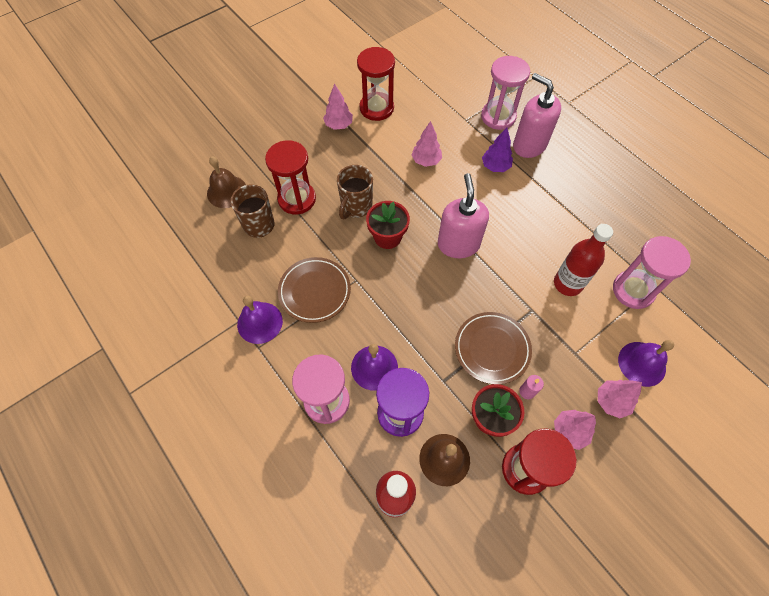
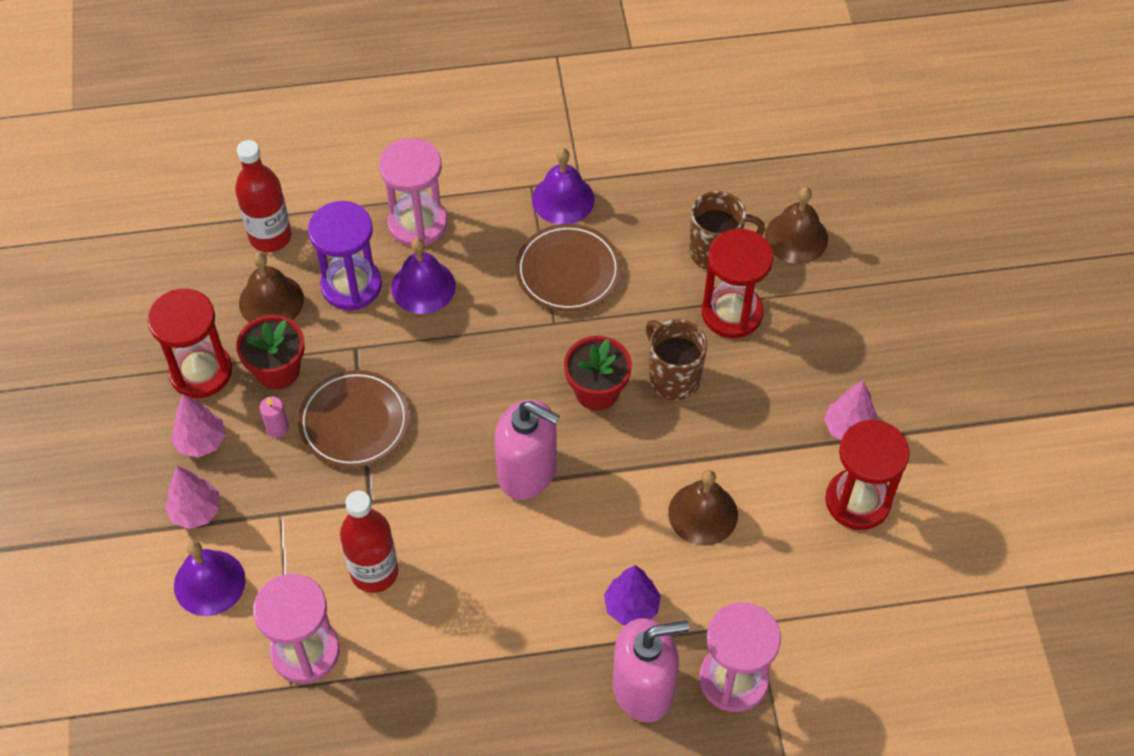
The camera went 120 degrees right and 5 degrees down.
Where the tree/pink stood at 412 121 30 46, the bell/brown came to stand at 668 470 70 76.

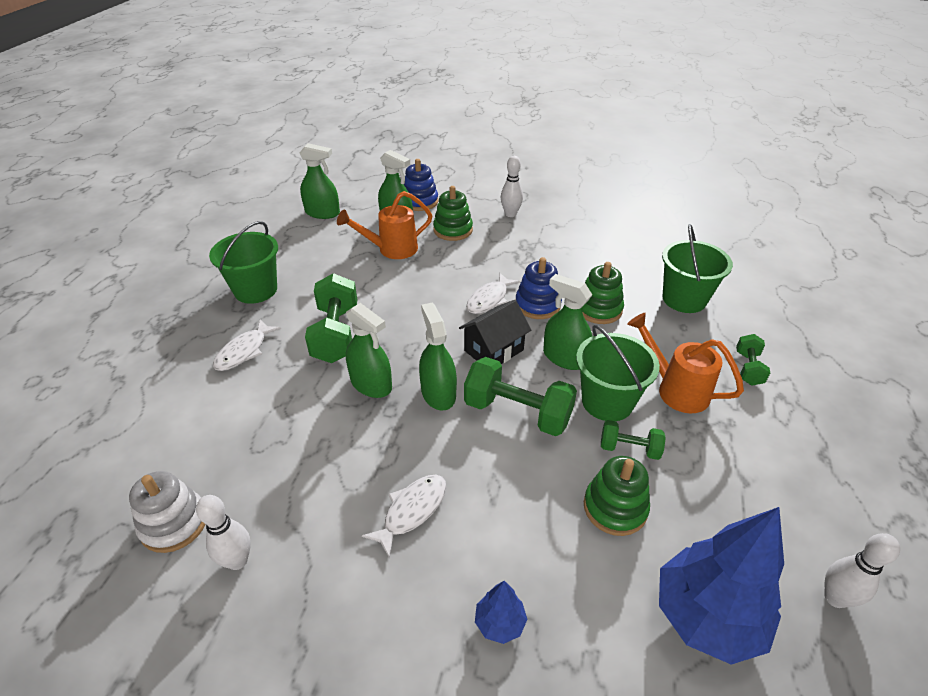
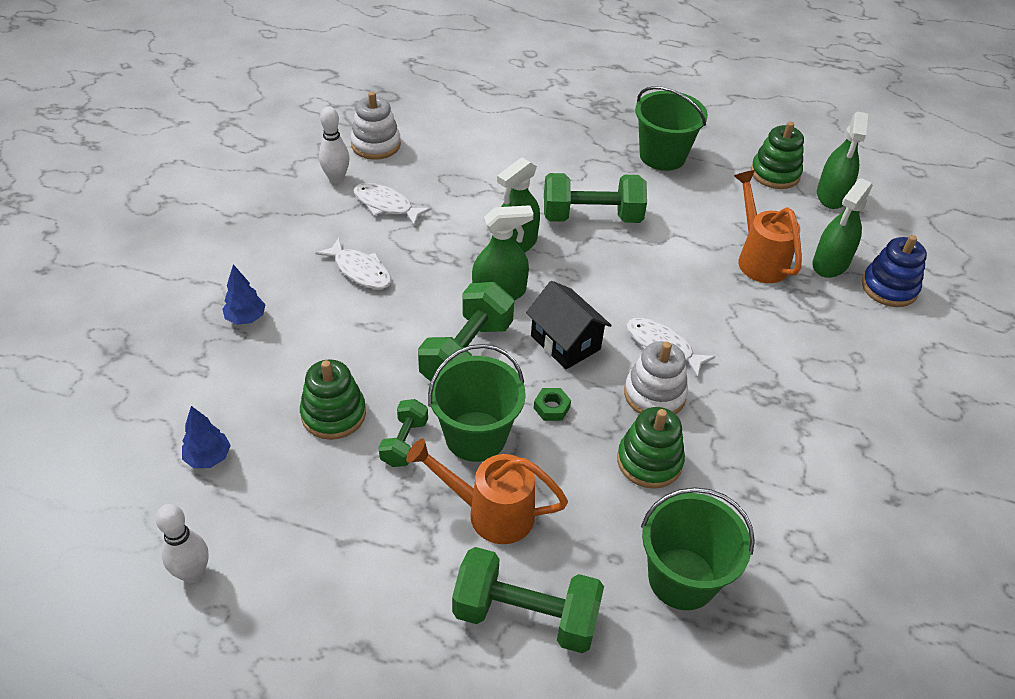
The camera went 90 degrees right and 5 degrees up.
The size of the tree/blue at 659 507 125 158 changed by a factor of 0.45.
The fish/white ended up elsewhere, having gone from 213 320 68 51 to 353 183 78 43.
The watering can/orange at 627 313 117 100 ended up facing another way, 120 degrees counterclockwise from before.
The size of the dumbbell/green at 736 334 34 51 changed by a factor of 1.85.
Where the spray bottle/green stood at 543 274 49 96, the nut/green came to stand at 534 388 37 33.
What was the stacking toy/blue at 516 257 46 62 turned into the stacking toy/white at 624 341 64 73.
The stacking toy/green ended up elsewhere, having gone from 433 186 40 55 to 751 122 53 67.
The second view lost the bowling pin/white at 501 156 22 61.

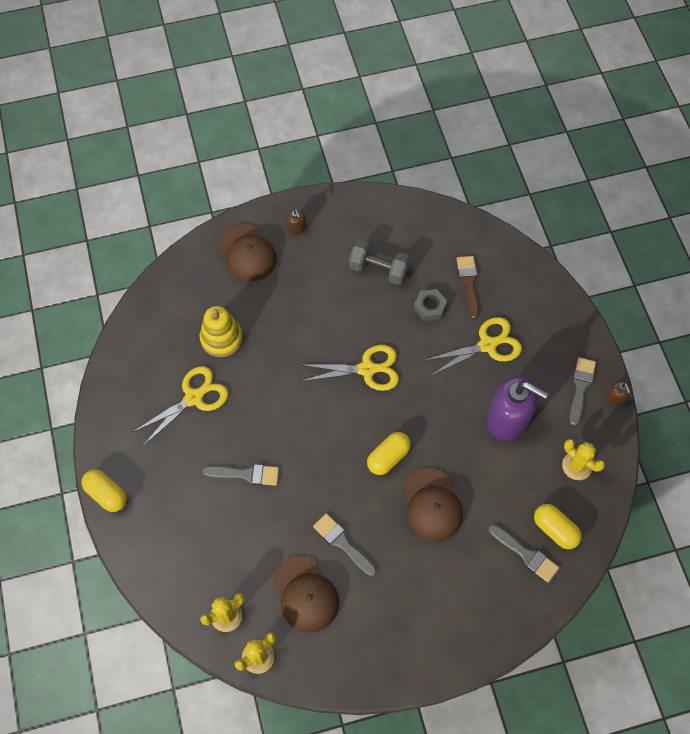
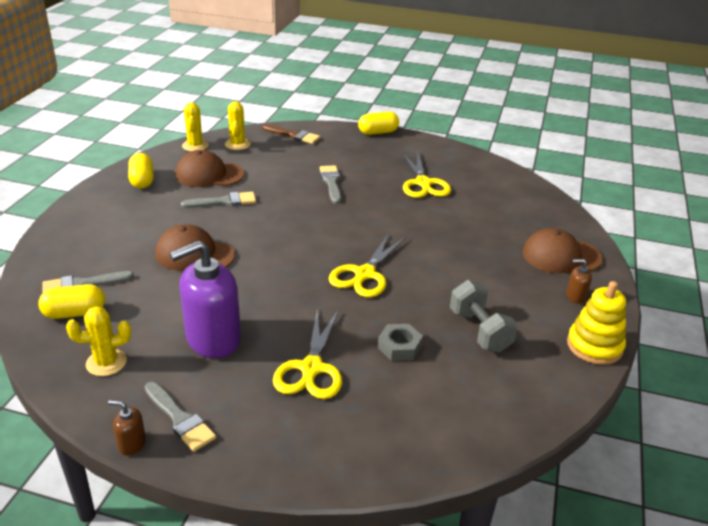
The camera went 120 degrees right and 30 degrees down.
The capsule/yellow ended up elsewhere, having gone from 367 432 44 43 to 128 153 26 36.
The brush/brown ended up elsewhere, having gone from 457 256 22 63 to 262 124 58 20.
The brush/grey at 203 464 76 22 ended up facing another way, 135 degrees clockwise from before.
The dumbbell/grey at 349 239 61 46 ended up facing another way, 75 degrees counterclockwise from before.
The stacking toy/yellow ended up elsewhere, having gone from 200 306 43 51 to 567 281 59 84.

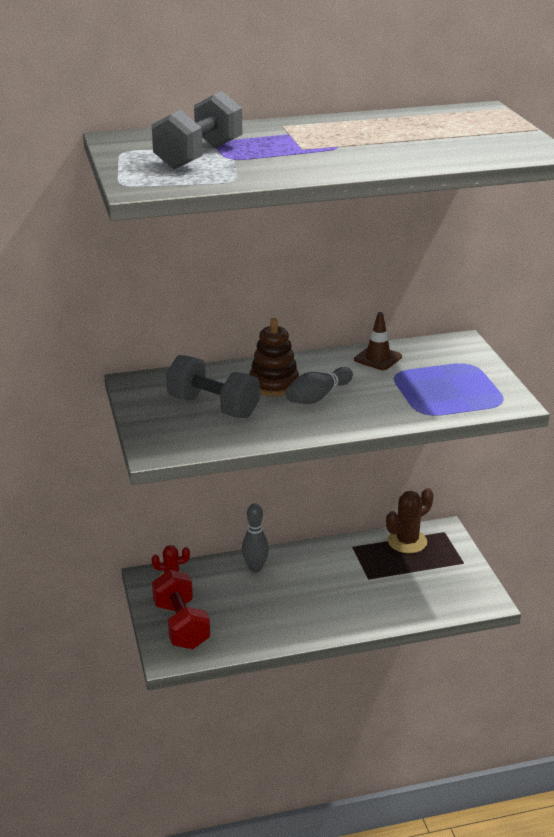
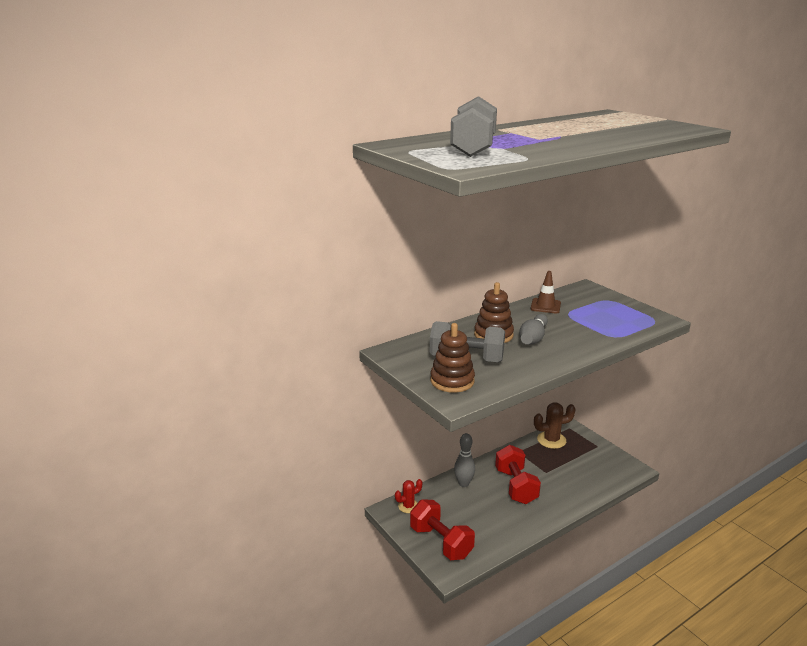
The camera went 20 degrees left and 5 degrees down.
The second view gained the stacking toy/brown at 430 323 45 70.
The second view gained the dumbbell/red at 495 445 46 59.
The cactus/brown at 386 488 47 65 ended up facing another way, 45 degrees clockwise from before.

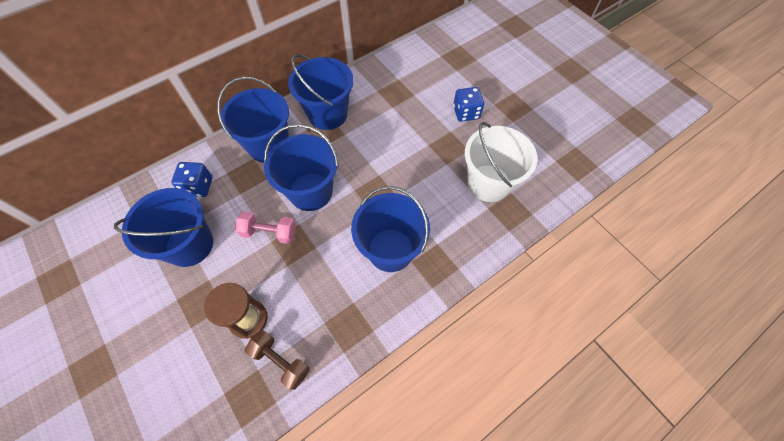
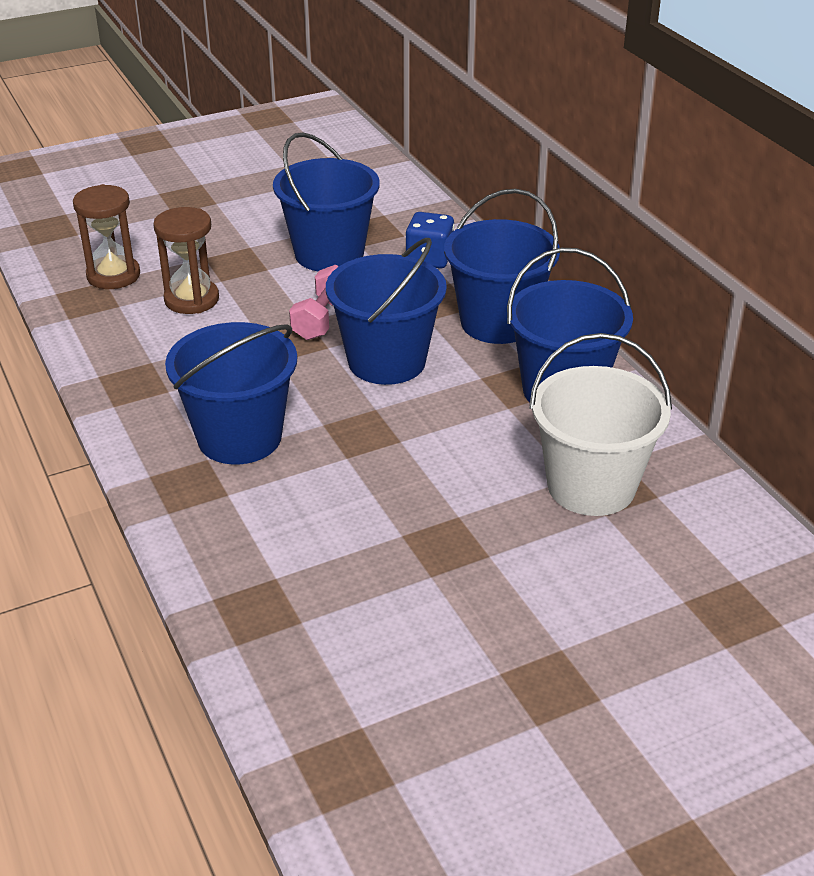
The camera went 100 degrees right and 25 degrees down.
The second view gained the hourglass/brown at 73 184 67 105.
The bucket/white ended up elsewhere, having gone from 465 122 72 80 to 529 333 143 183.
The second view lost the dumbbell/brown at 245 330 65 60.
The second view lost the dice/blue at 453 87 31 35.

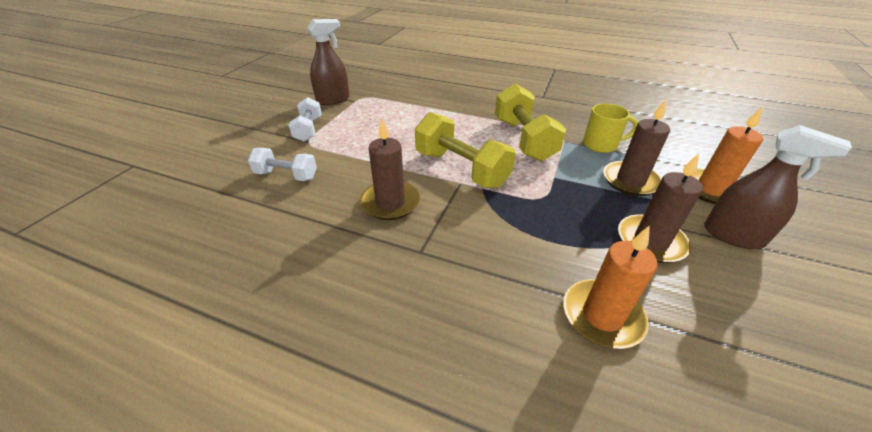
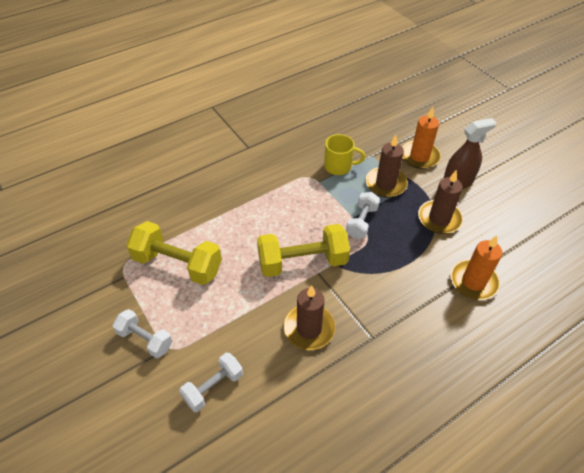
The camera went 55 degrees left and 10 degrees up.
The dumbbell/yellow ended up elsewhere, having gone from 495 84 71 77 to 126 221 96 64.
The mug/yellow at 583 103 55 50 ended up facing another way, 60 degrees clockwise from before.
The second view gained the dumbbell/white at 346 192 34 47.
The second view lost the spray bottle/brown at 307 19 43 86.

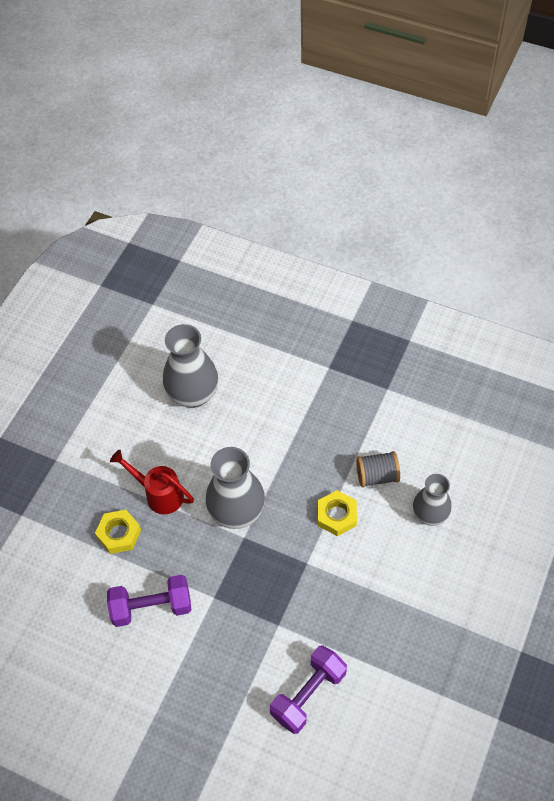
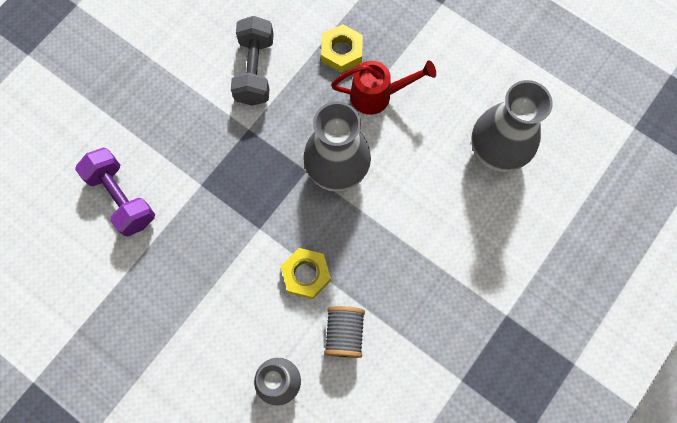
The camera went 100 degrees right and 15 degrees up.
What was the dumbbell/purple at 107 575 85 52 turned into the dumbbell/grey at 231 16 43 90.
The watering can/red at 110 449 84 65 ended up facing another way, 45 degrees clockwise from before.

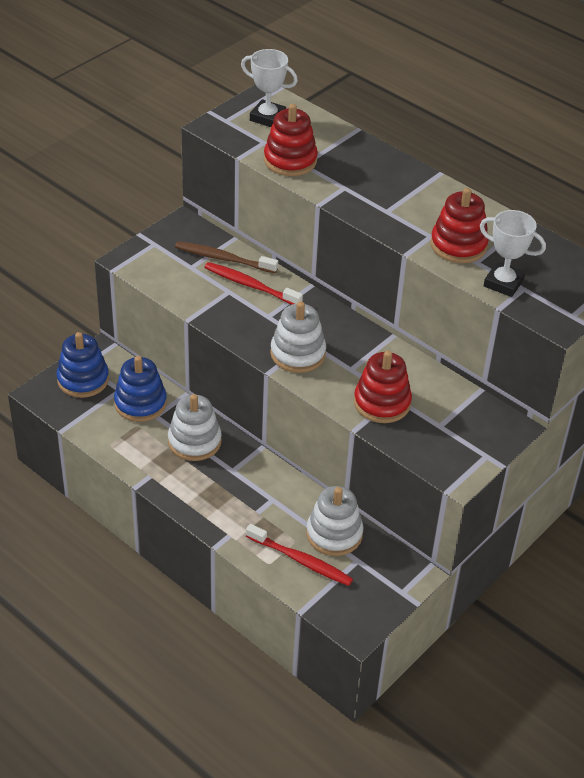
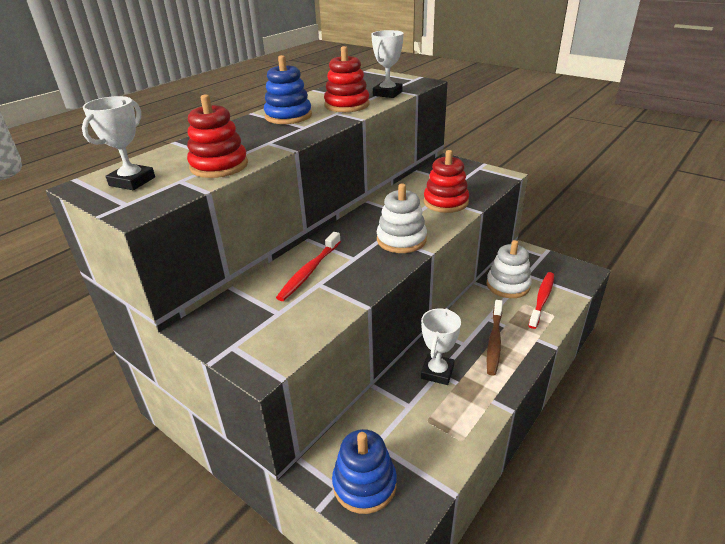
The camera went 90 degrees left and 10 degrees down.
The stacking toy/blue ended up elsewhere, having gone from 114 356 53 66 to 264 55 48 69.
Where the stacking toy/white stood at 168 394 54 67, the trophy/white came to stand at 421 308 40 77.
The toothbrush/brown ended up elsewhere, having gone from 175 241 103 32 to 487 300 16 76.

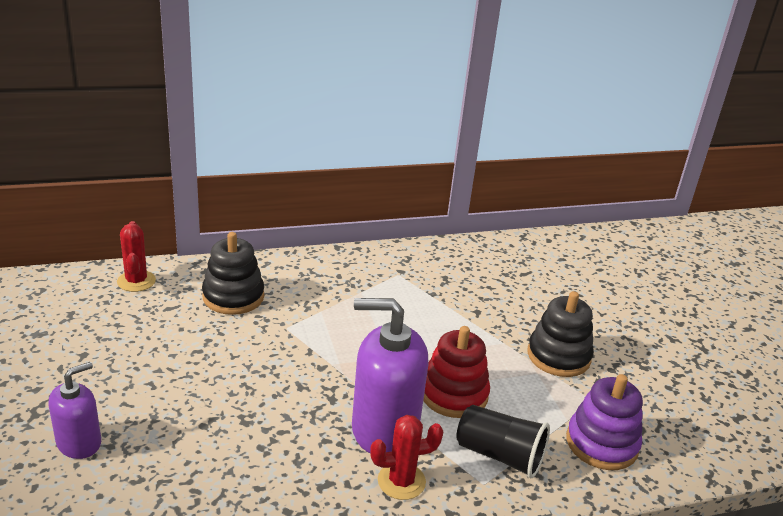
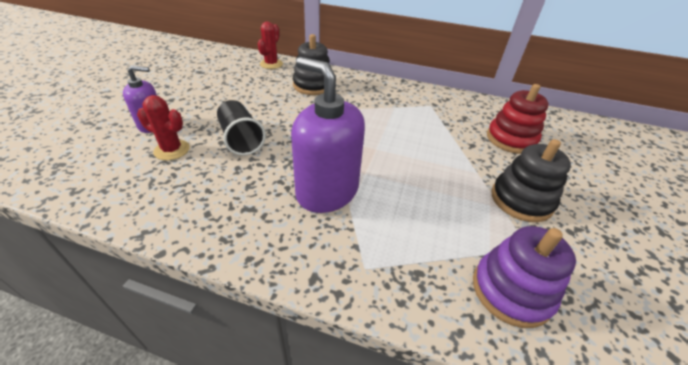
The camera went 35 degrees right and 10 degrees up.
The cactus/red ended up elsewhere, having gone from 370 415 73 85 to 137 95 53 65.
The cup/black ended up elsewhere, having gone from 456 405 94 73 to 217 100 49 56.
The stacking toy/red ended up elsewhere, having gone from 423 326 67 92 to 487 84 62 70.

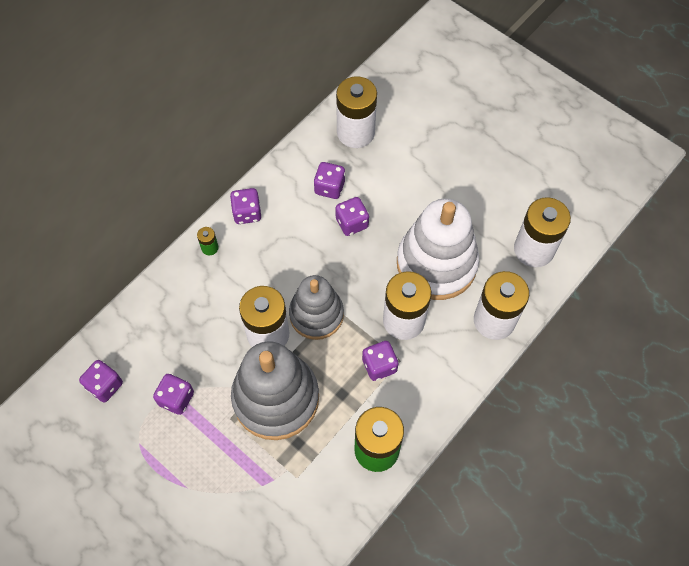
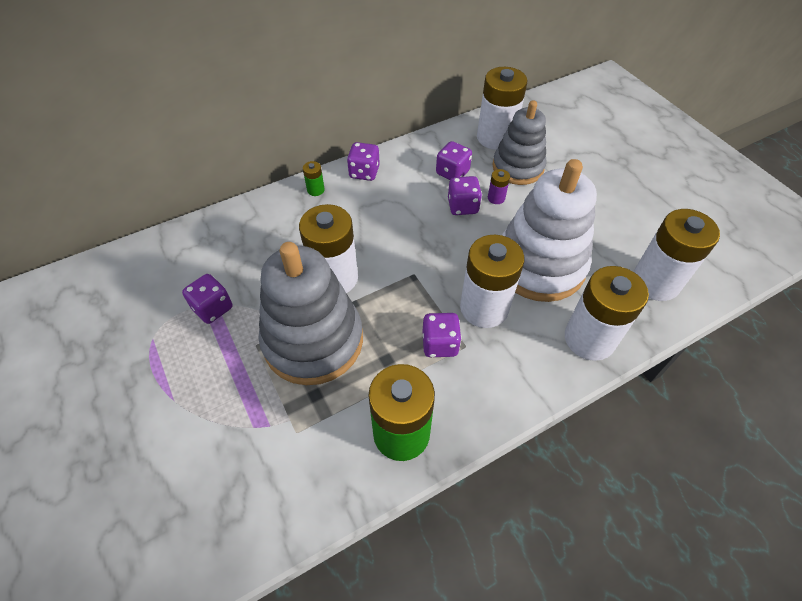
The camera went 20 degrees right and 10 degrees down.
The second view gained the battery/purple at 488 169 22 35.
The stacking toy/grey ended up elsewhere, having gone from 289 275 55 65 to 492 101 55 84.
The second view lost the dice/purple at 79 360 44 42.

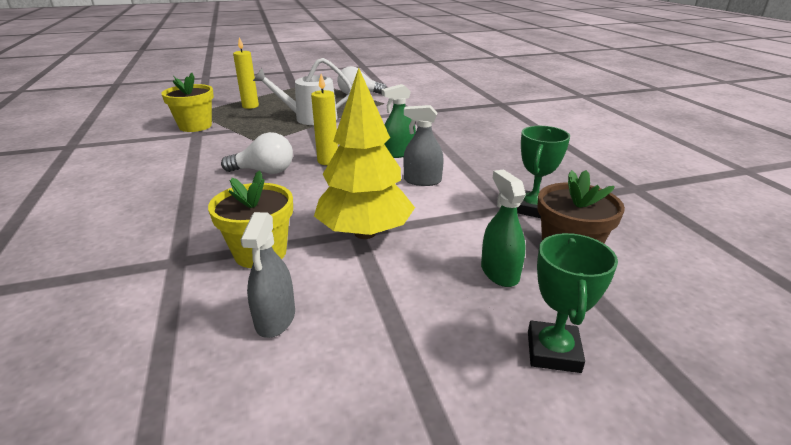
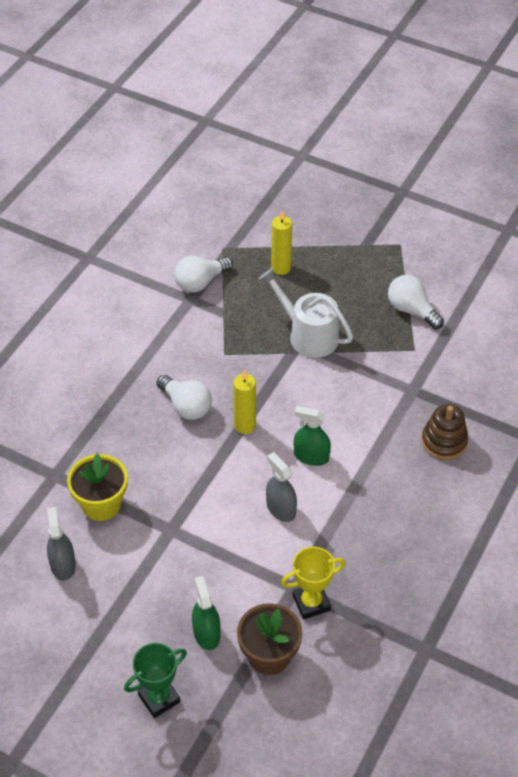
The camera went 45 degrees right and 20 degrees up.
The spray bottle/grey at 241 212 54 126 ended up facing another way, 120 degrees clockwise from before.
Where the flower pot/yellow stood at 161 73 53 59, the light bulb/white came to stand at 174 256 59 37.
The spray bottle/green at 481 169 45 118 ended up facing another way, 45 degrees counterclockwise from before.
What was the trophy/green at 517 126 53 92 turned into the trophy/yellow at 281 547 65 72.
The second view gained the stacking toy/brown at 421 404 47 56.
The second view lost the tree/yellow at 314 68 101 171.

